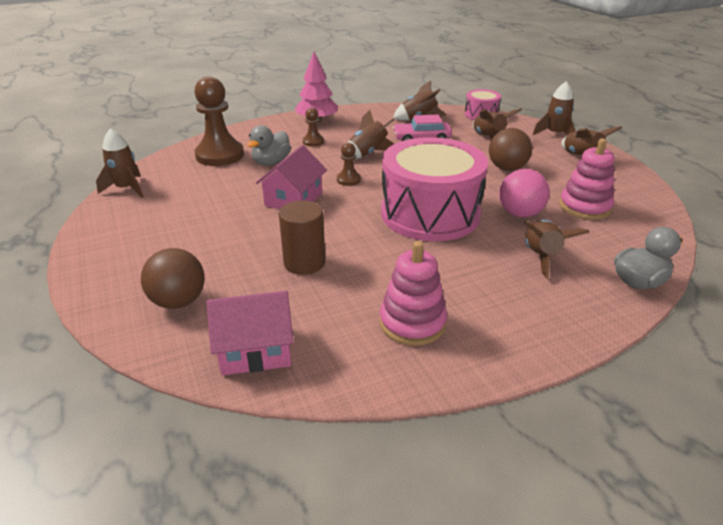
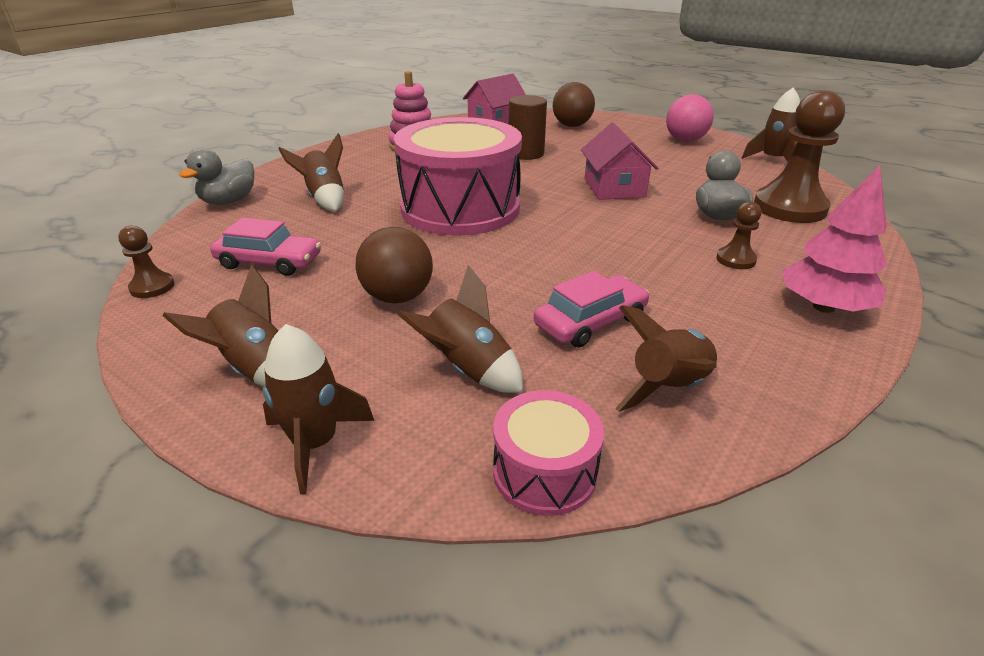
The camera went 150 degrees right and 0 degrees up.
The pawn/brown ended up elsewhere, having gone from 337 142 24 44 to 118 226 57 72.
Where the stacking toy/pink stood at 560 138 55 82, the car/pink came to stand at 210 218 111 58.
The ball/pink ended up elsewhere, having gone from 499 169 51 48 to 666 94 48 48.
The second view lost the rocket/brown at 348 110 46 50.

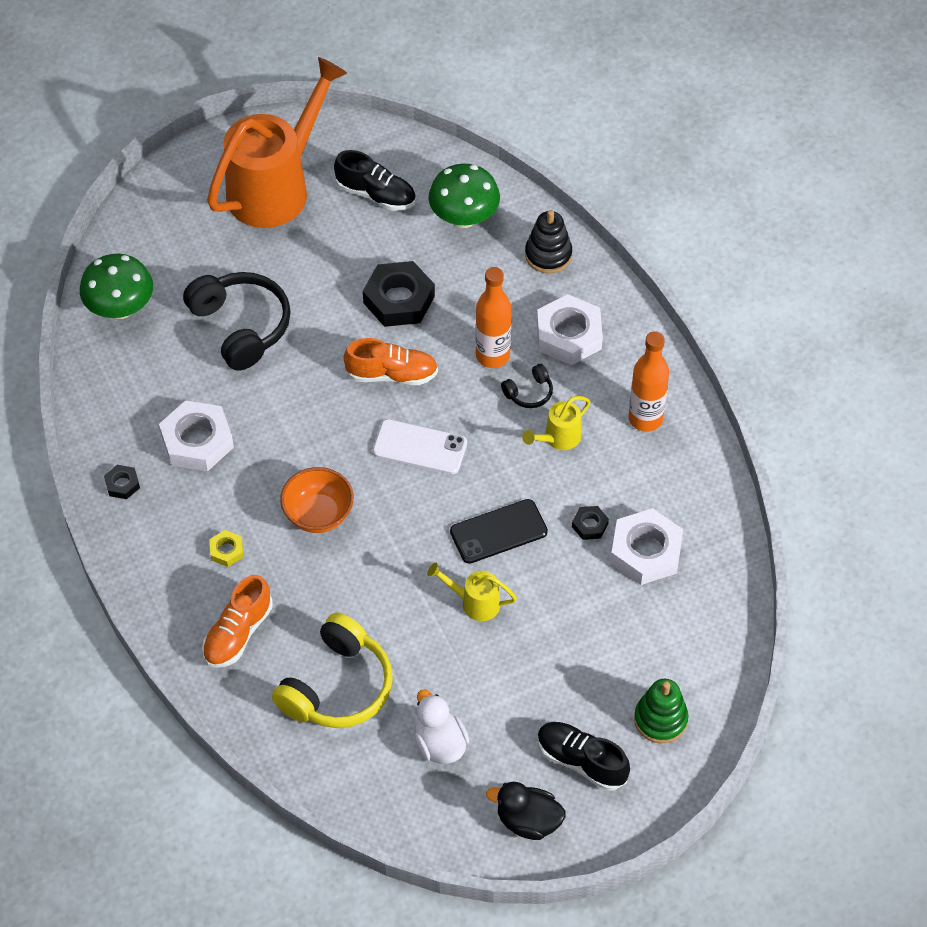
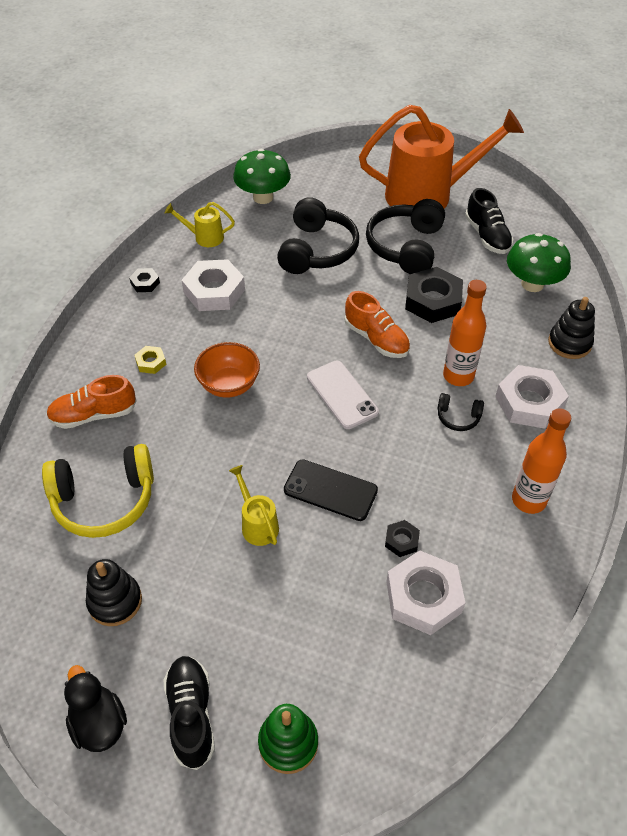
The camera went 45 degrees right and 5 degrees down.
Where the duck/white stood at 415 690 54 74, the stacking toy/black came to stand at 86 559 56 67.
The watering can/yellow ended up elsewhere, having gone from 522 396 69 54 to 165 202 70 45.
The second view gained the headphones/black at 366 199 79 75.

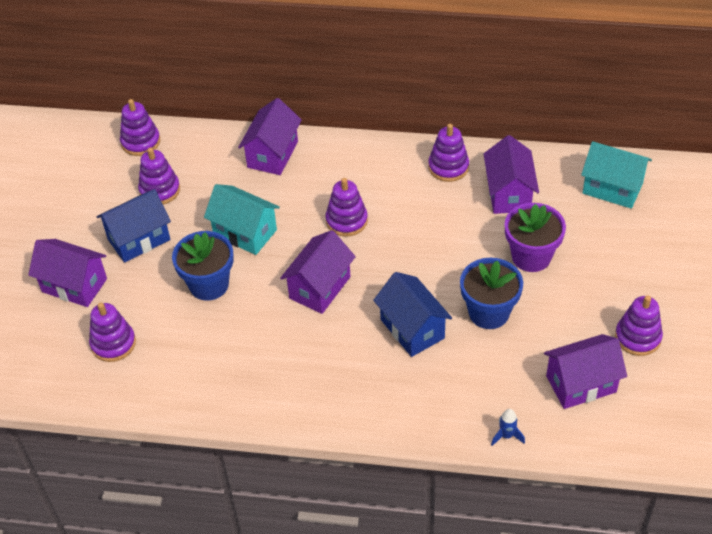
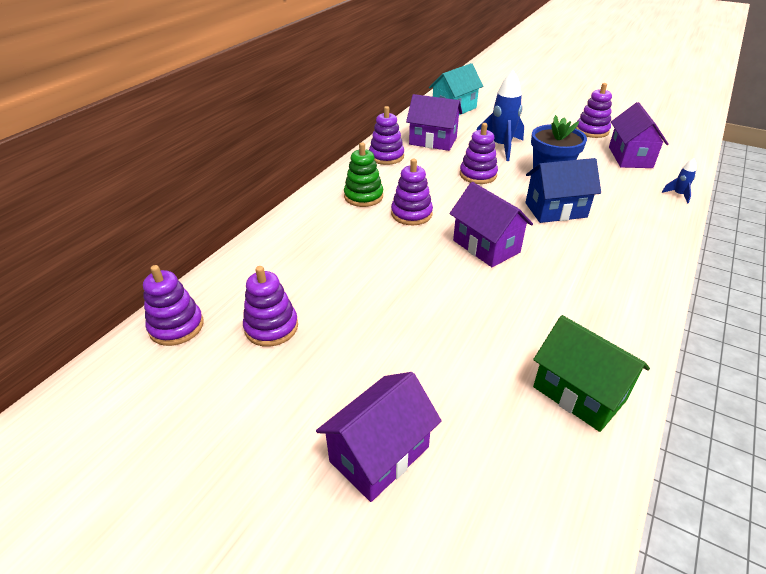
The camera went 70 degrees left and 10 degrees down.
The second view gained the stacking toy/green at 344 143 39 64.
The stacking toy/purple ended up elsewhere, having gone from 89 302 47 60 to 460 123 38 61.
Where the flower pot/purple stood at 505 203 61 69, the rocket/blue came to stand at 476 70 48 91.
The second view gained the house/green at 533 315 117 117.
The second view lost the house/blue at 96 189 75 74.
The second view lost the flower pot/blue at 172 231 62 70.
The second view lost the house/turquoise at 204 184 76 71.
The second view lost the house/purple at 238 98 64 77.

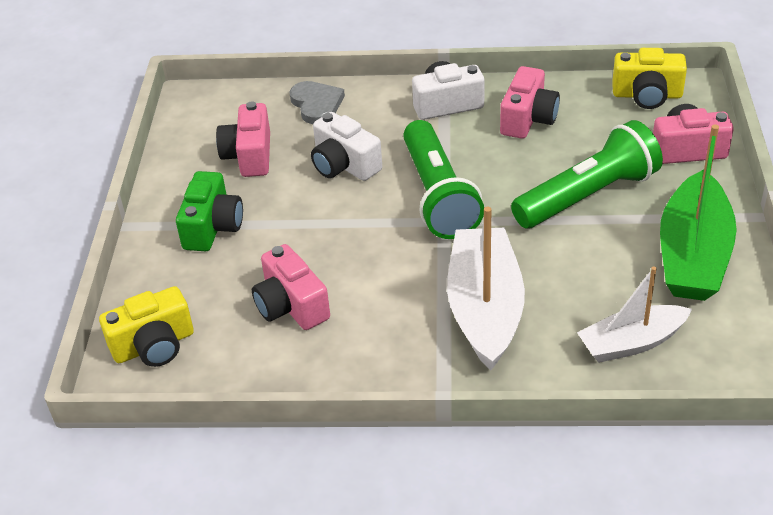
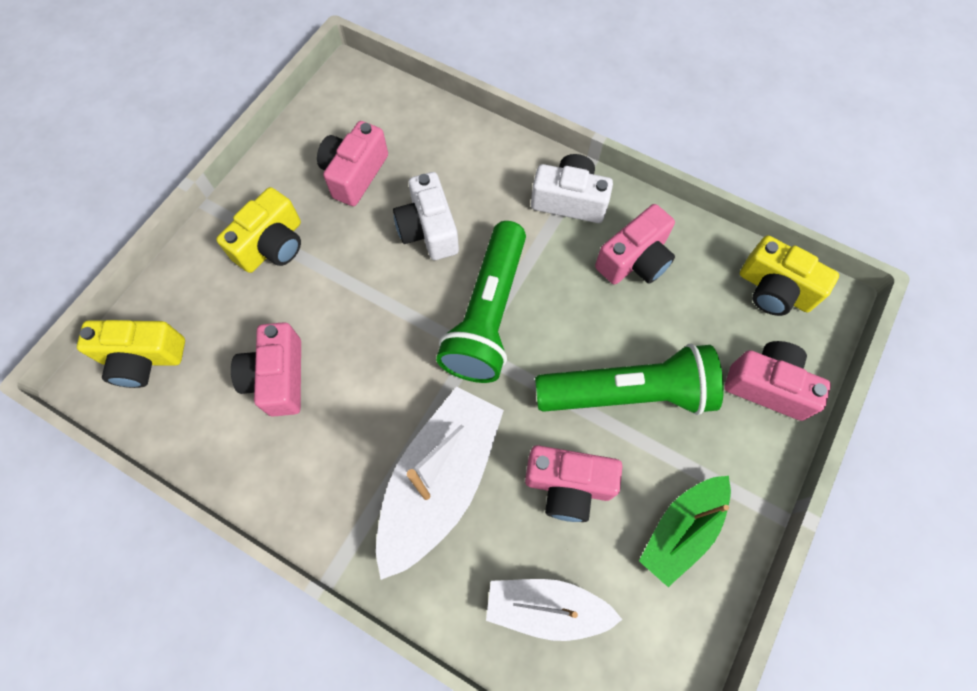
The camera went 25 degrees right and 25 degrees up.
What was the camera/green at 176 171 67 80 turned into the camera/yellow at 216 187 85 86.
The second view gained the camera/pink at 525 445 98 77.
The size of the boat/green at 660 124 77 177 changed by a factor of 0.64.
The second view lost the heart/grey at 289 81 56 43.

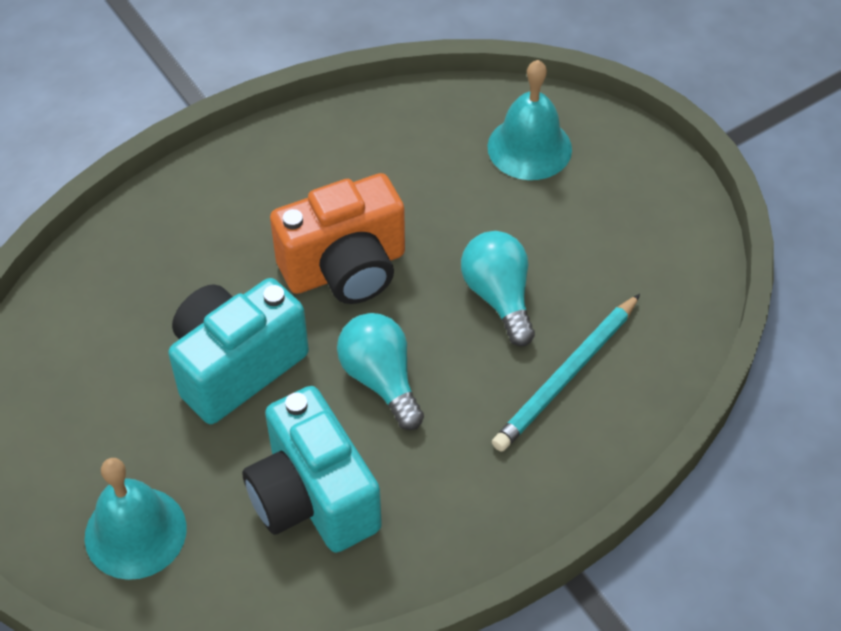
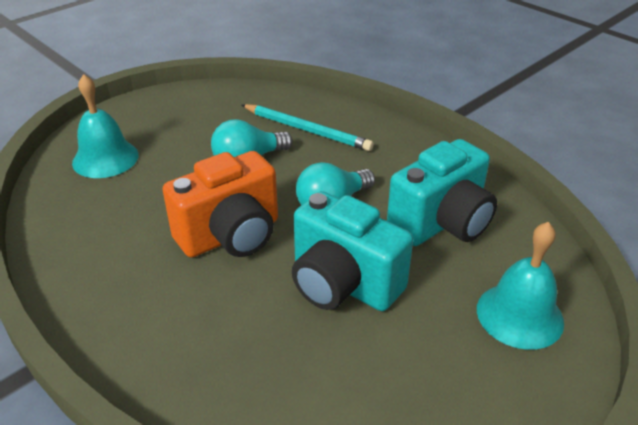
The camera went 100 degrees left and 15 degrees down.
The camera/orange at 270 173 135 131 ended up facing another way, 90 degrees clockwise from before.

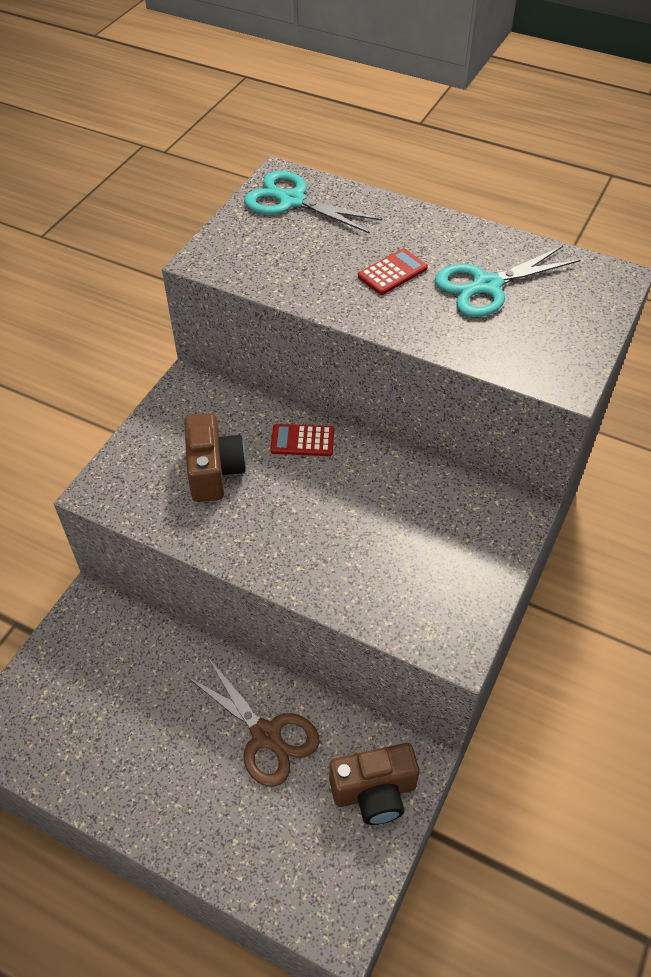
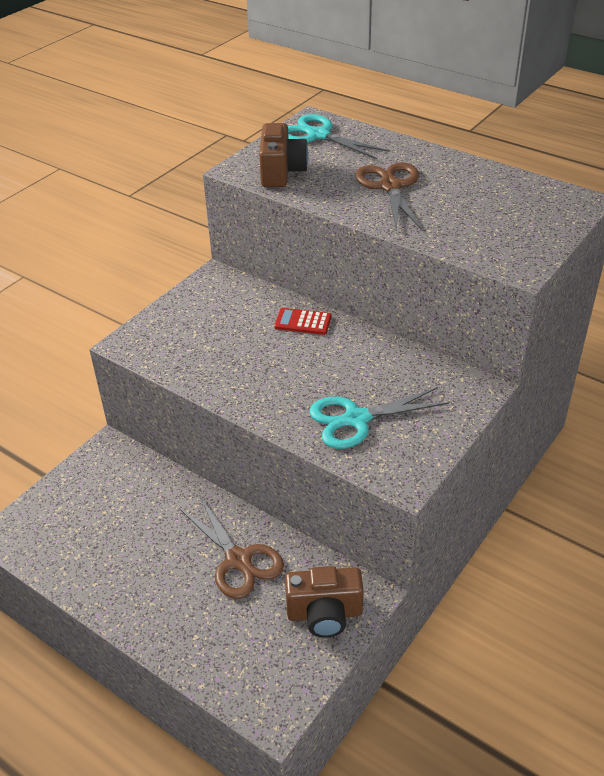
The camera went 10 degrees right and 10 degrees down.
The camera/brown ended up elsewhere, having gone from 184 413 62 89 to 259 123 49 64.
The scissors/turquoise ended up elsewhere, having gone from 435 246 145 71 to 309 387 140 62.
Where the calculator/red stood at 358 248 70 47, the scissors/brown came to stand at 355 162 67 69.

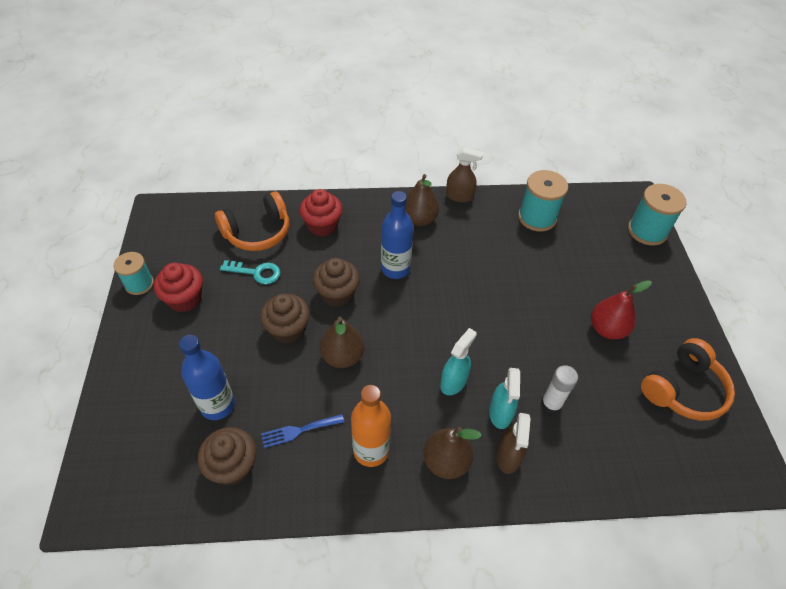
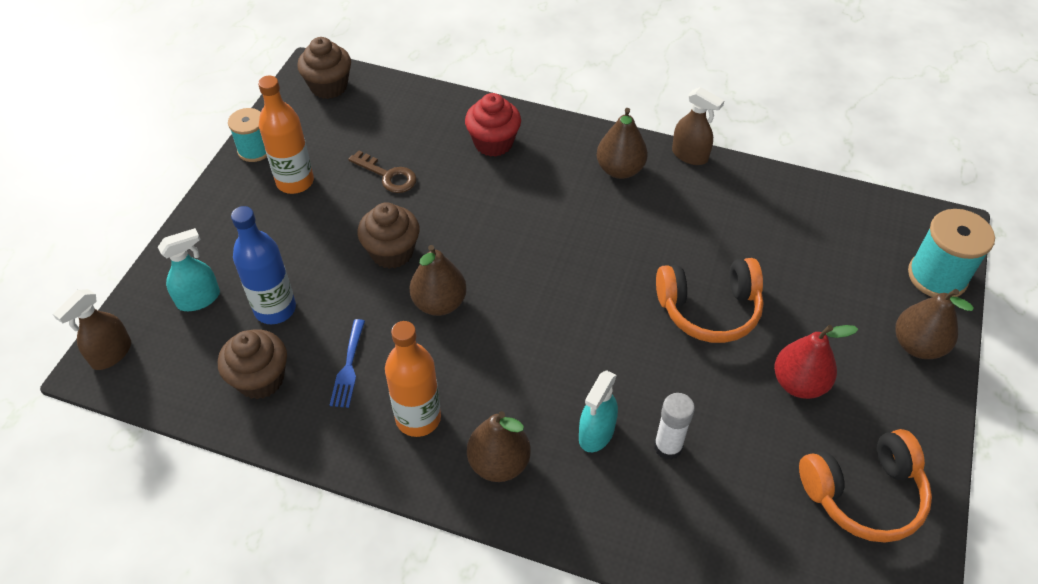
The camera went 25 degrees right and 0 degrees up.
The spray bottle/brown ended up elsewhere, having gone from 496 413 35 61 to 53 289 78 81.
The spray bottle/turquoise ended up elsewhere, having gone from 440 328 37 67 to 158 228 62 83.
Where the cupcake/red stood at 154 263 49 49, the bottle/orange came to stand at 258 76 56 118.
The cupcake/brown ended up elsewhere, having gone from 313 258 47 49 to 297 37 54 62.
The fork/blue at 261 414 83 34 ended up facing another way, 90 degrees counterclockwise from before.
What was the key/turquoise at 220 260 61 24 turned into the key/brown at 348 150 68 43.
The headphones/orange ended up elsewhere, having gone from 215 191 74 60 to 656 258 108 85.
The second view gained the pear/brown at 895 289 79 70.
The second view lost the bottle/blue at 381 191 33 88.
The second view lost the spool/turquoise at 518 170 50 62.

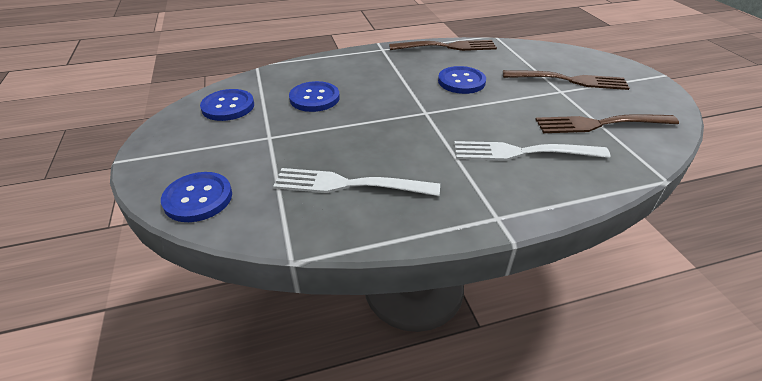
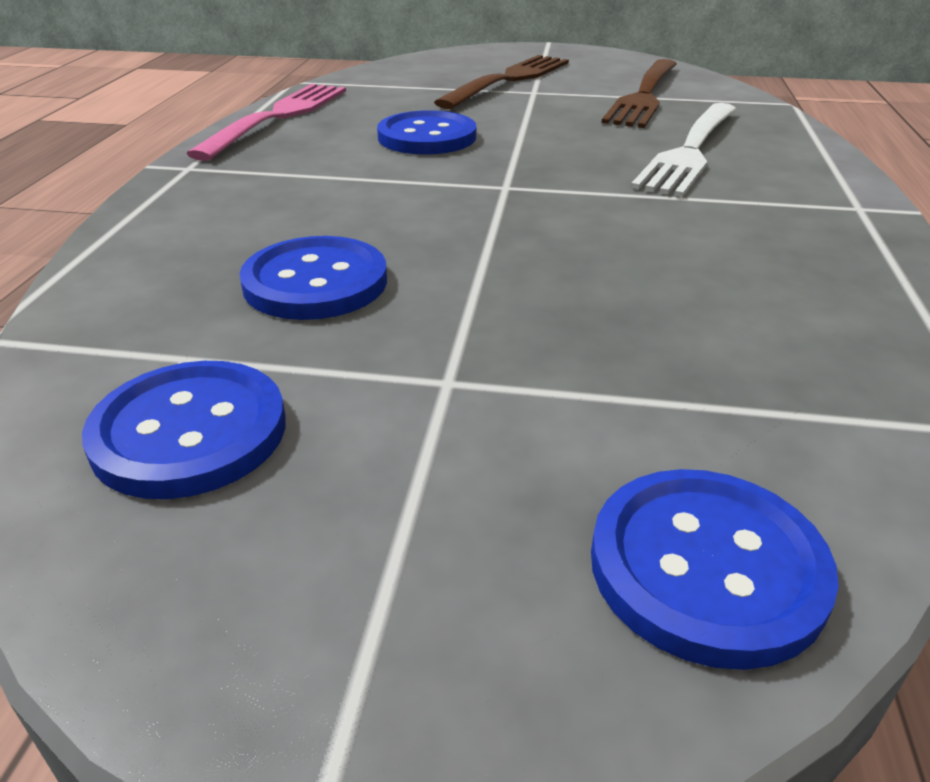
The camera went 65 degrees left and 5 degrees down.
What was the fork/brown at 389 40 108 11 turned into the fork/pink at 187 84 159 77.
The second view lost the fork/white at 273 168 167 28.

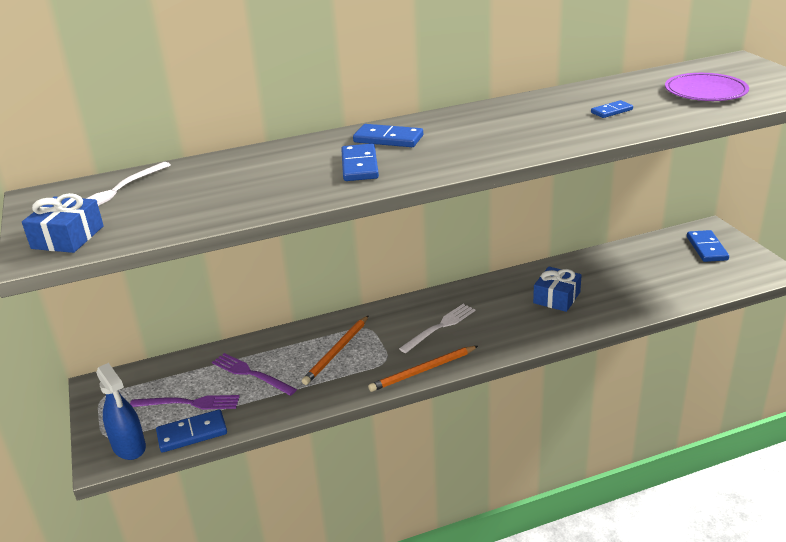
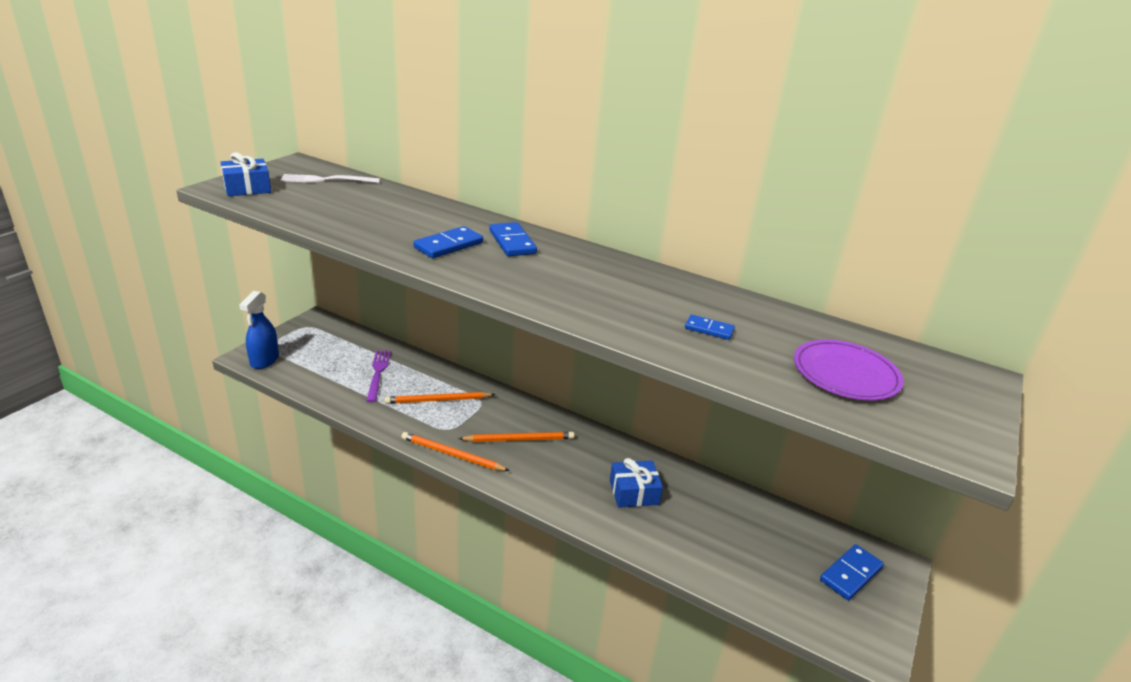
The camera went 45 degrees right and 0 degrees up.
Where the fork/white stood at 399 304 77 49, the pencil/orange came to stand at 458 432 117 10.
The second view lost the fork/purple at 130 395 110 15.
The second view lost the domino/blue at 156 409 71 44.

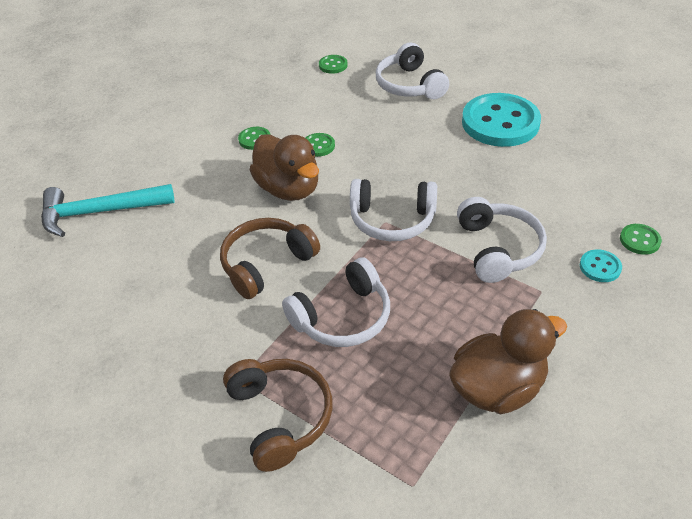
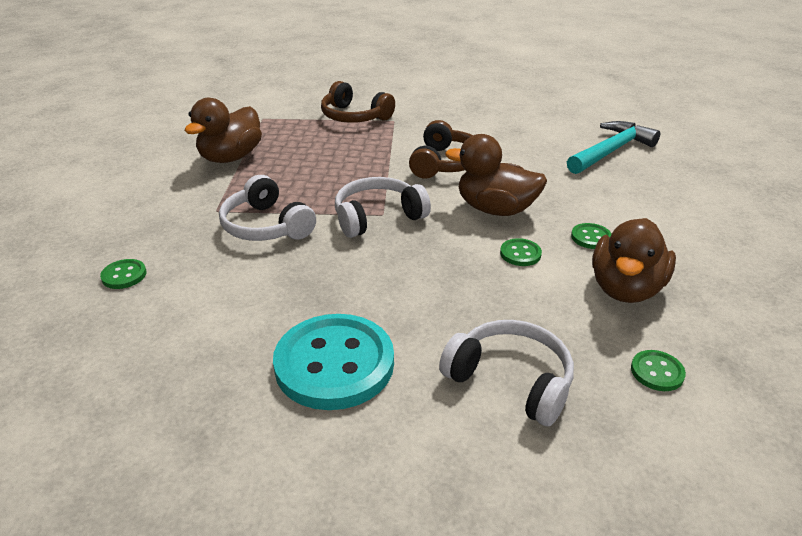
The camera went 145 degrees right and 10 degrees down.
The second view gained the duck/brown at 592 218 84 85.
The second view lost the headphones/white at 282 257 108 90.
The second view lost the button/turquoise at 580 249 42 33.

